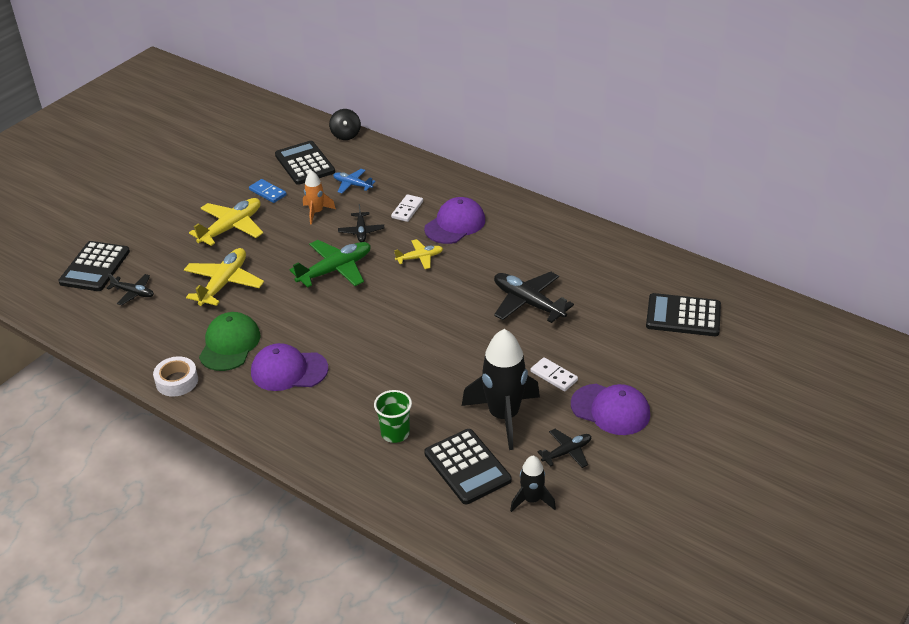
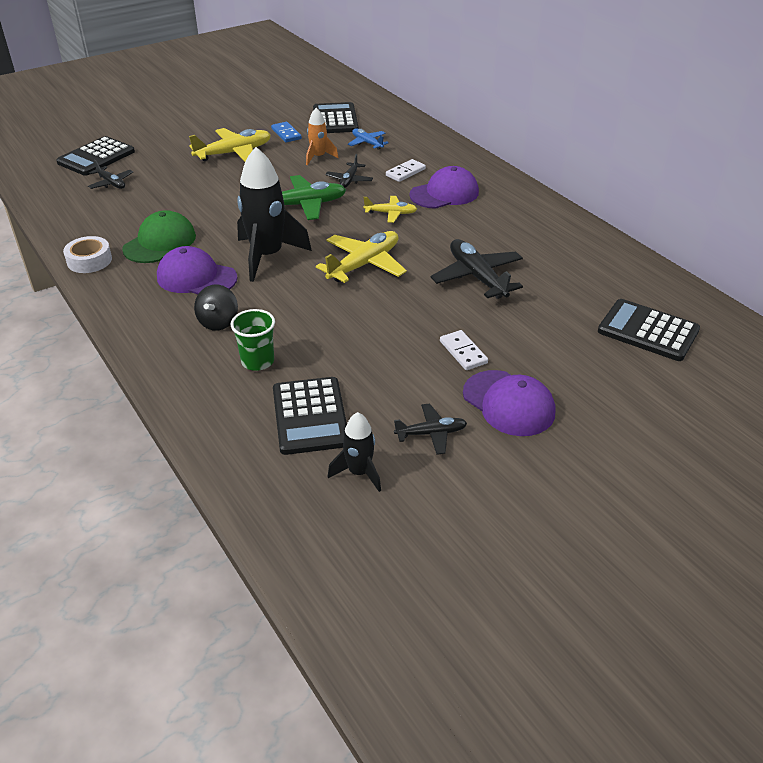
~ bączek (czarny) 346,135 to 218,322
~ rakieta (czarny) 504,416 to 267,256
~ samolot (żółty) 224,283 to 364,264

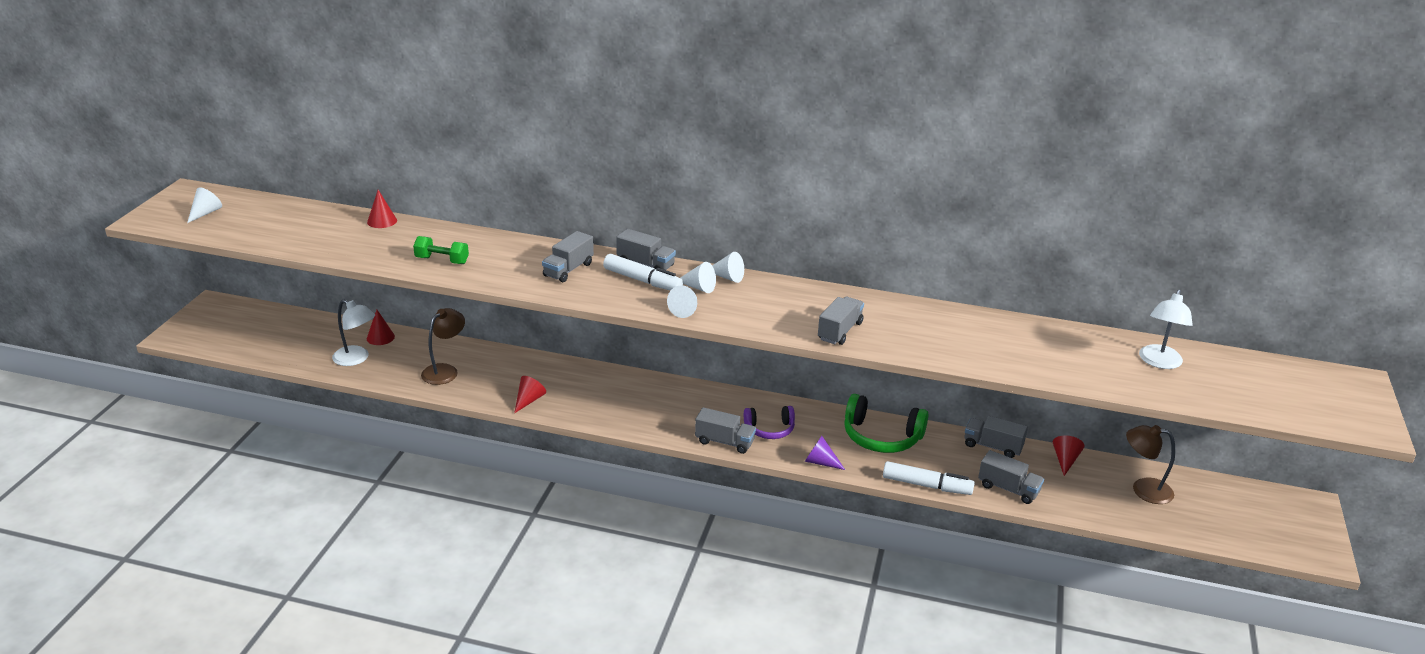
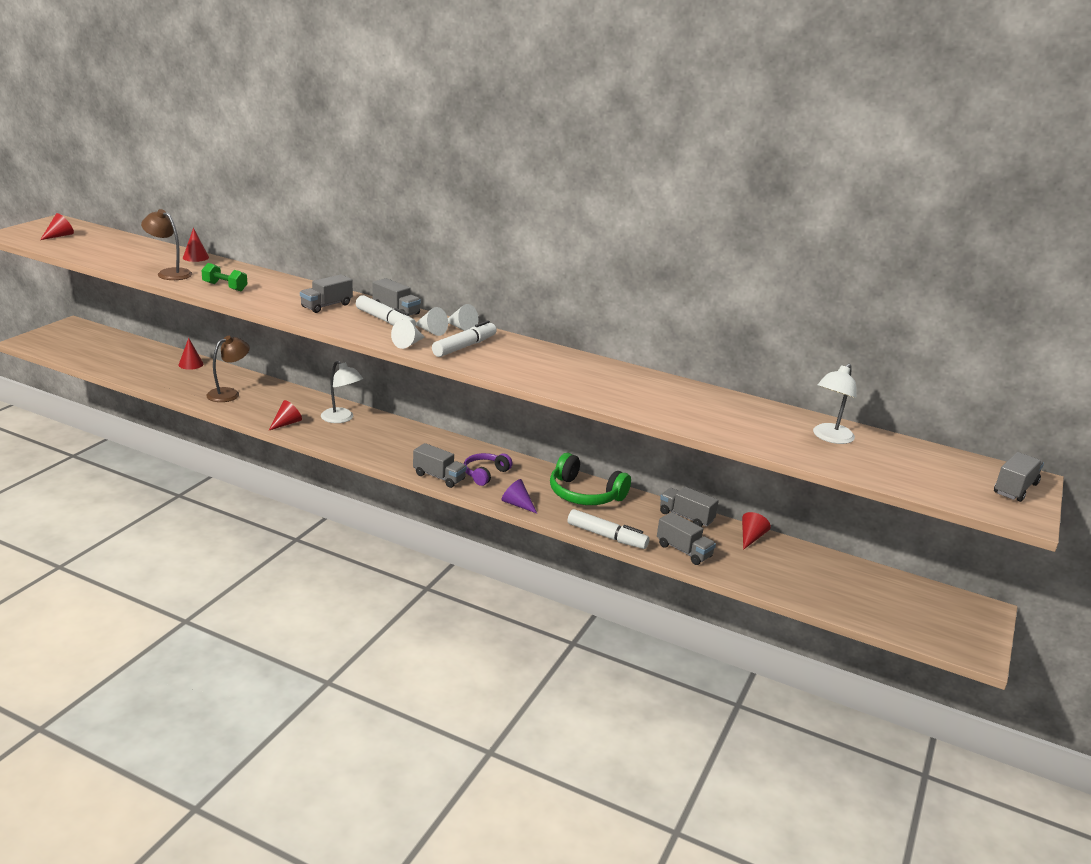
~ stożek (biały) 205,213 to stożek (czerwony) 59,236
~ lampka (brązowy) 1143,489 to 169,273
~ lampka (biały) 356,359 to 341,419
+ flamaster (biały) 464,347
~ słuchawki (fioletowy) 770,429 = 485,474 120 degrees clockwise
~ ciężarówka (szary) 840,331 to 1015,489

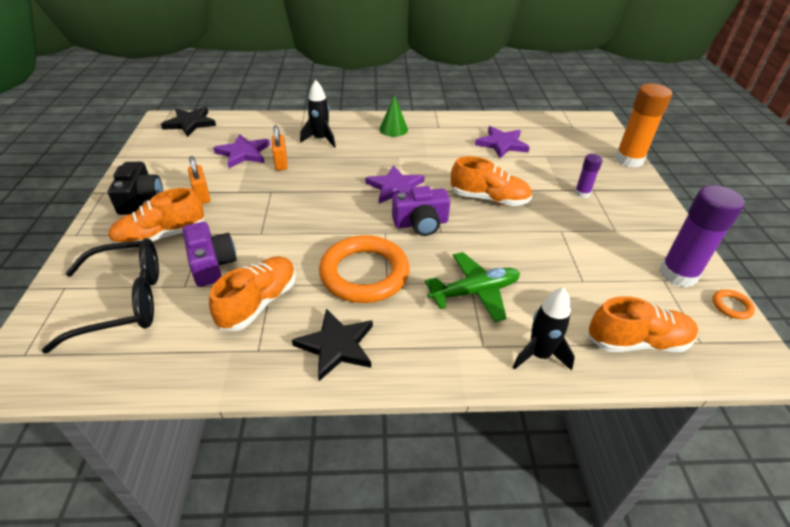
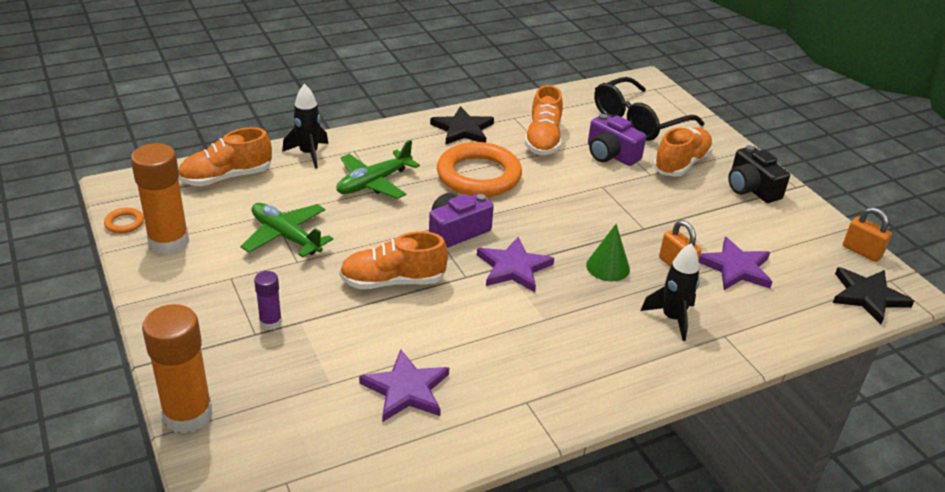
~ klej w sztyfcie (fioletowy) 678,274 to klej w sztyfcie (pomarańczowy) 169,242
+ samolot (zielony) 286,236
~ stożek (zielony) 393,129 to 608,267
~ kłódka (pomarańczowy) 202,195 to 861,251

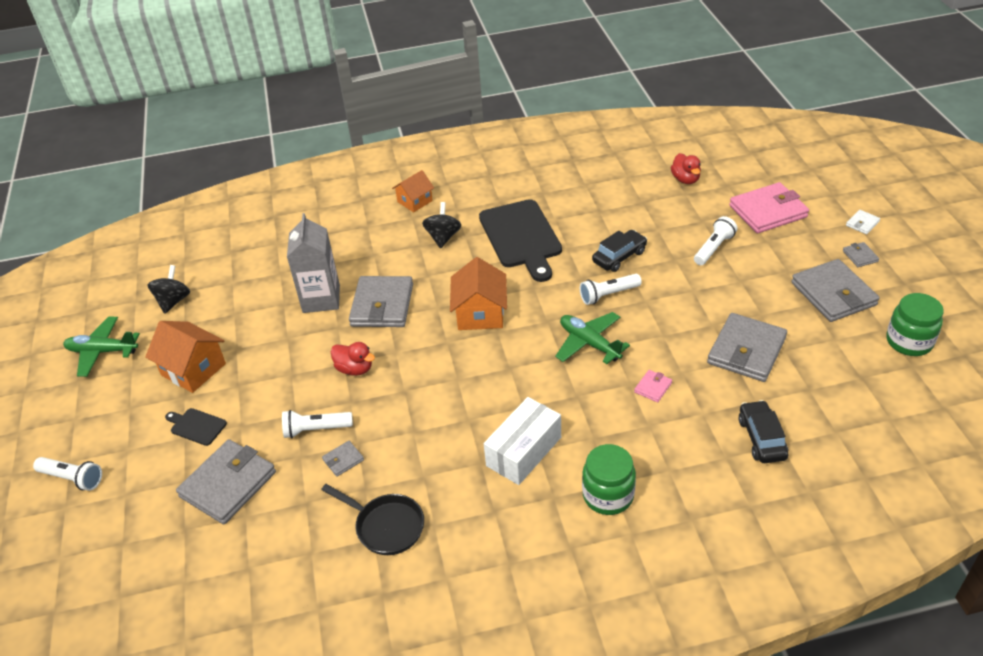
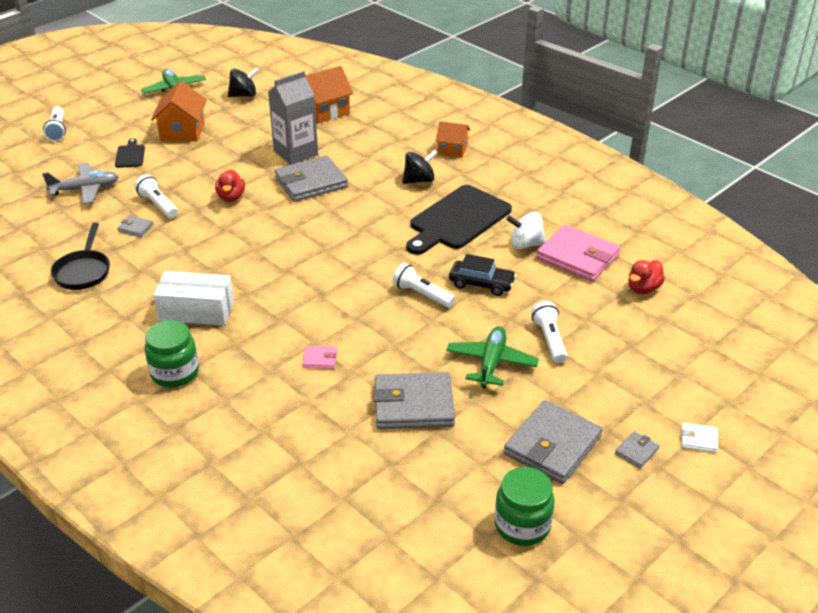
~ portfel (szary) 228,484 to samolot (szary) 85,189
~ domek (pomarańczowy) 480,313 to 325,111
~ samolot (zielony) 589,343 to 491,363
+ bączek (biały) 526,244
~ latarka (biały) 713,248 = 549,340 105 degrees counterclockwise
~ portfel (różowy) 768,211 to 577,257
- samochód (czarny) 761,438

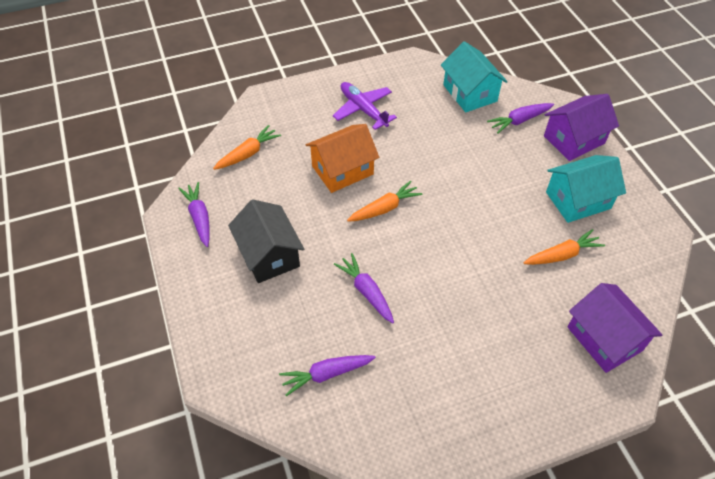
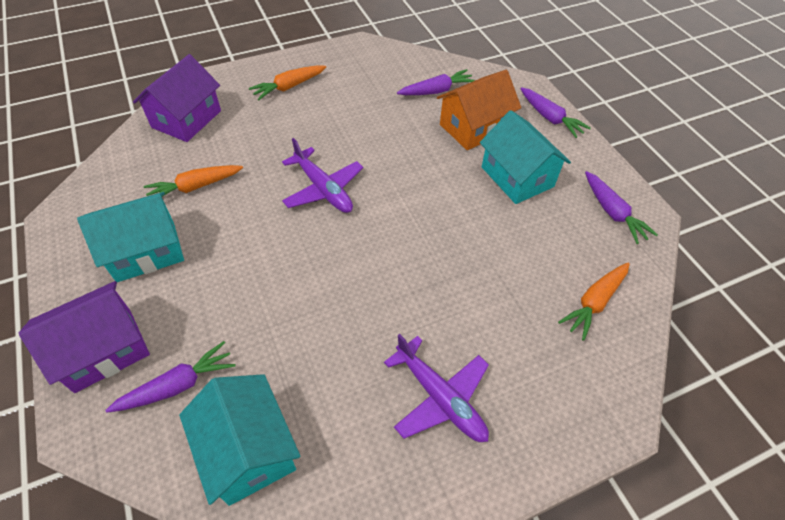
~ domek (fioletowy) 604,338 = 186,119 60 degrees clockwise
~ marchewka (pomarańczowy) 384,208 to 289,87
+ samolot (fioletowy) 323,189
~ domek (pomarańczowy) 342,170 to 474,127
~ domek (czarny) 269,255 to domek (turkusowy) 517,177
~ marchewka (fioletowy) 366,292 to 550,118

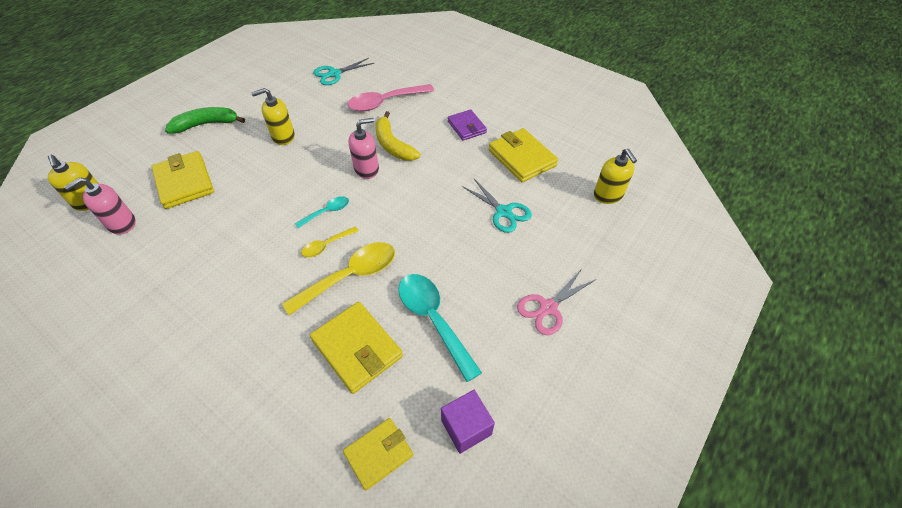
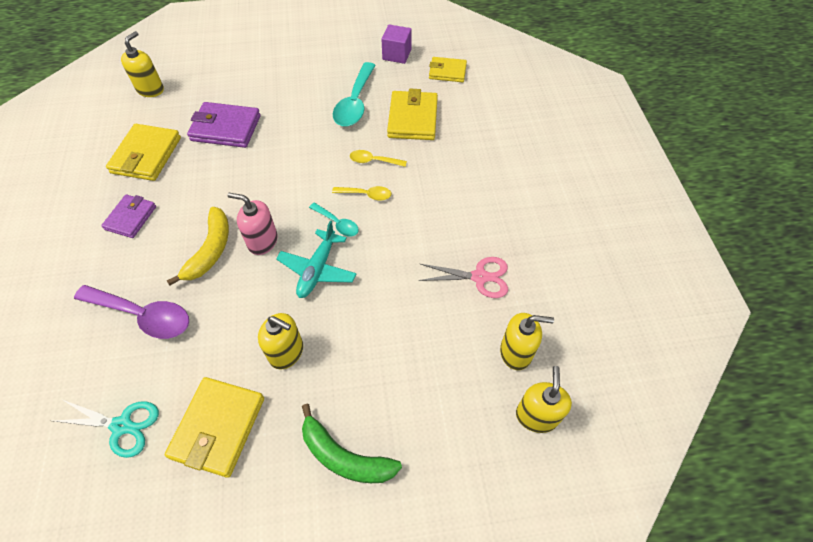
~ łyżka (różowy) 385,102 to łyżka (fioletowy) 143,315
~ portfel (żółty) 184,182 to 218,427
~ nożyczki (turkusowy) 503,212 to portfel (fioletowy) 226,128
+ samolot (turkusowy) 317,269
~ łyżka (turkusowy) 327,212 = 337,223 150 degrees counterclockwise
~ łyżka (żółty) 350,276 = 373,161 x0.53
~ nożyczki (różowy) 548,308 to 479,277
~ dozownik mydła (różowy) 121,224 to dozownik mydła (żółty) 516,352

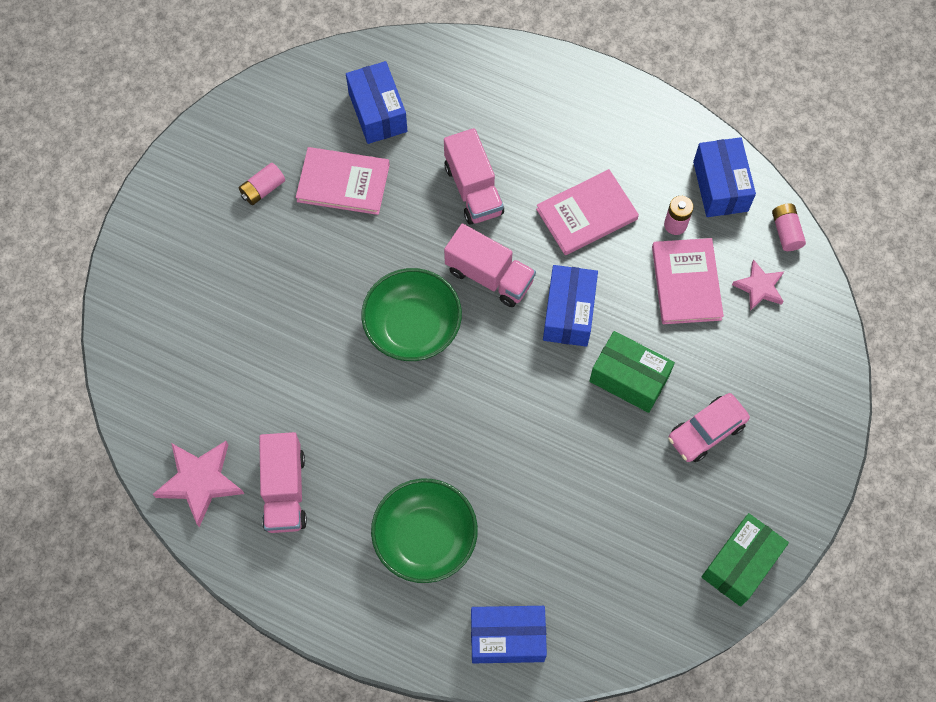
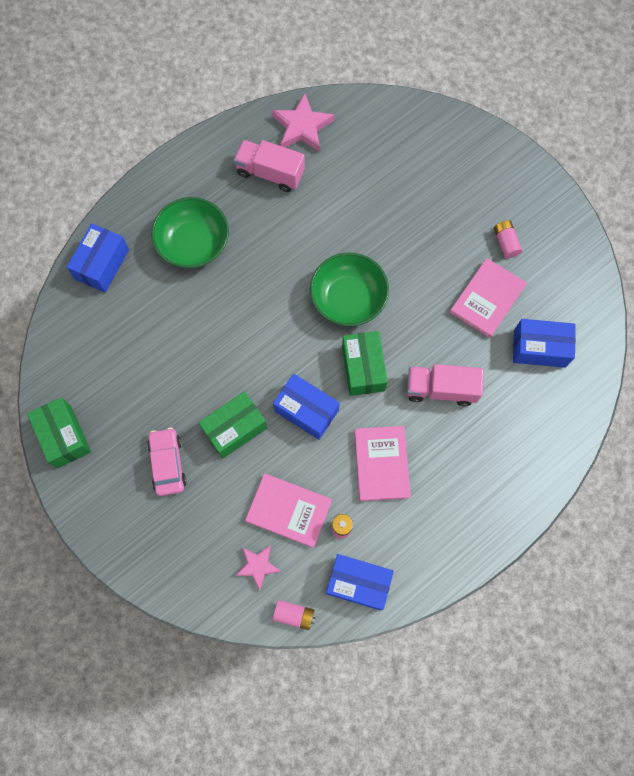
~ ciężarówka (różowy) 489,276 to pudełko (zielony) 363,368

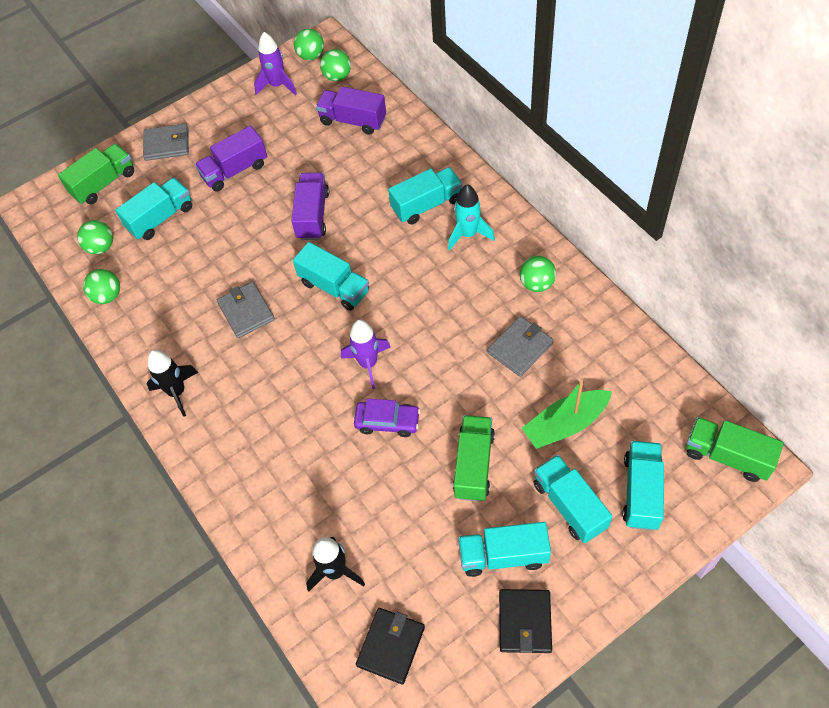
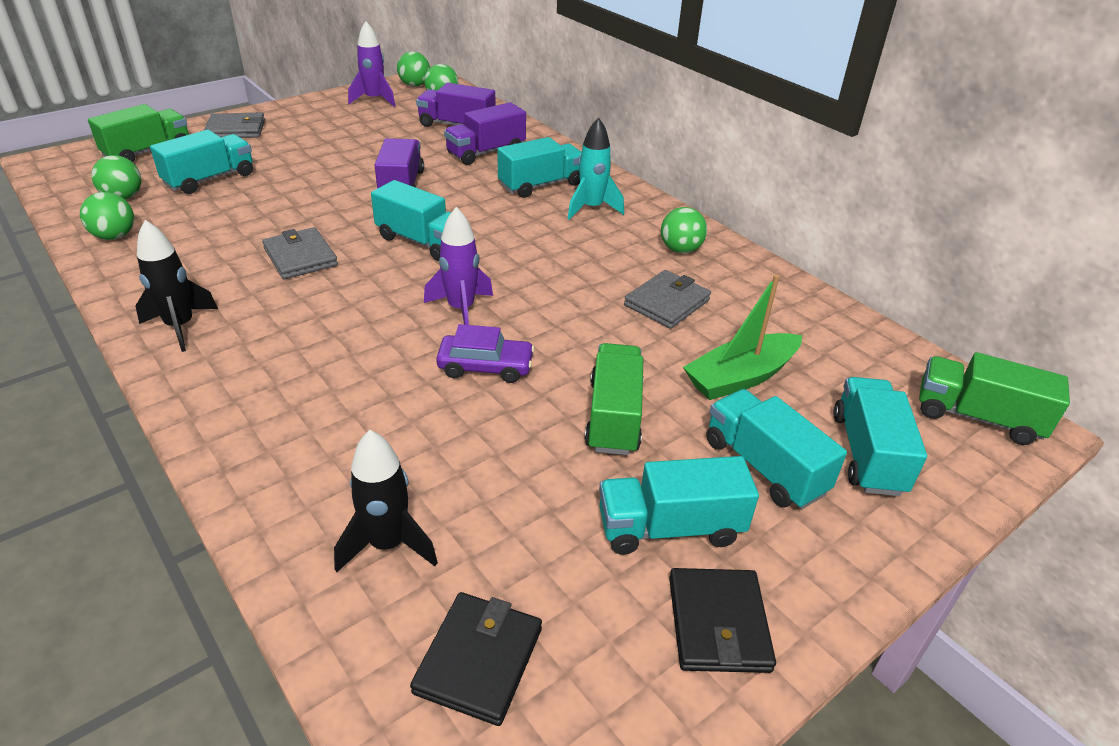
~ ciężarówka (fioletowy) 235,170 to 486,152

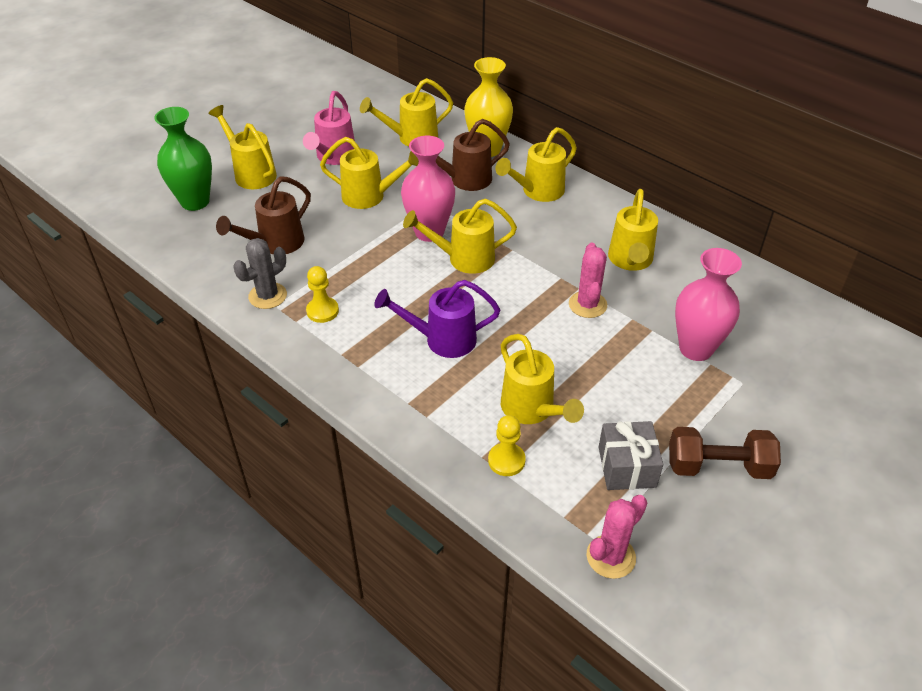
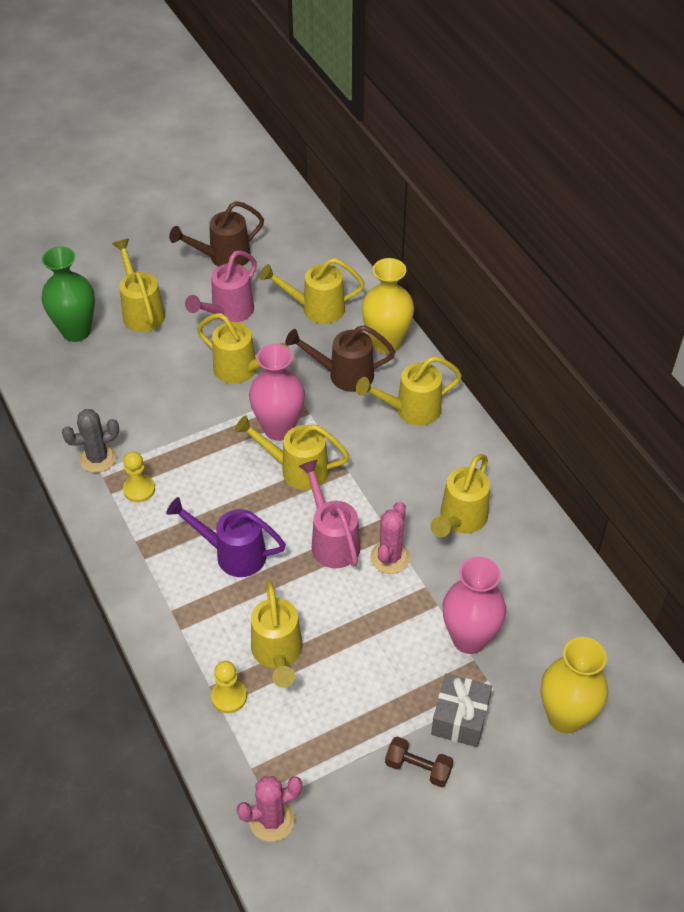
~ konewka (brązowy) 275,244 to 223,257
+ konewka (różowy) 332,541
~ hantel (brązowy) 718,466 = 418,768 x0.65
~ prezent (szary) 627,467 to 460,718
+ wazon (żółty) 565,717

